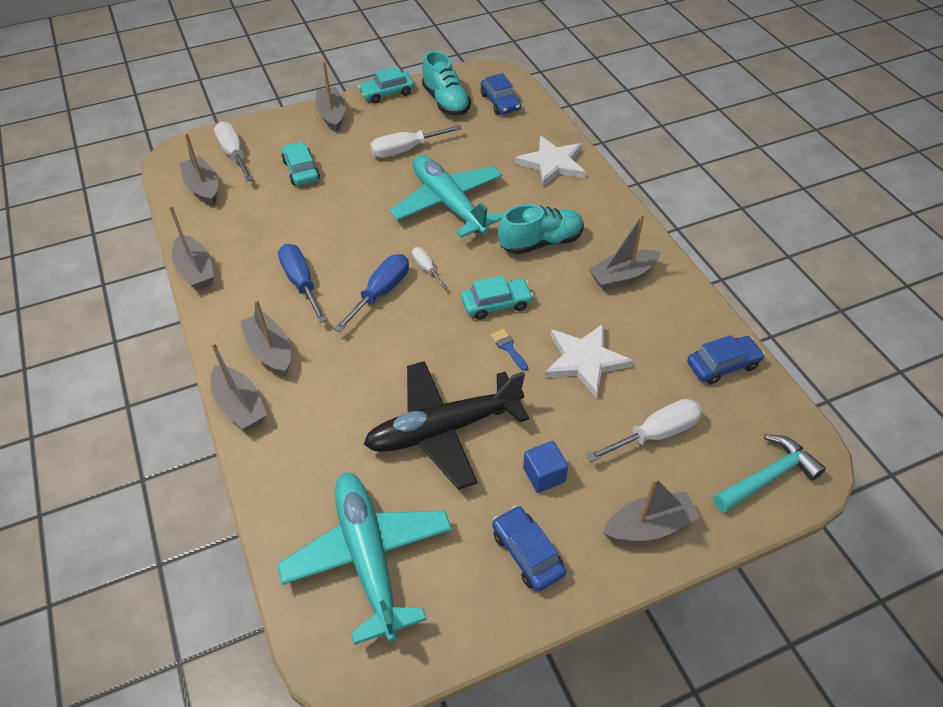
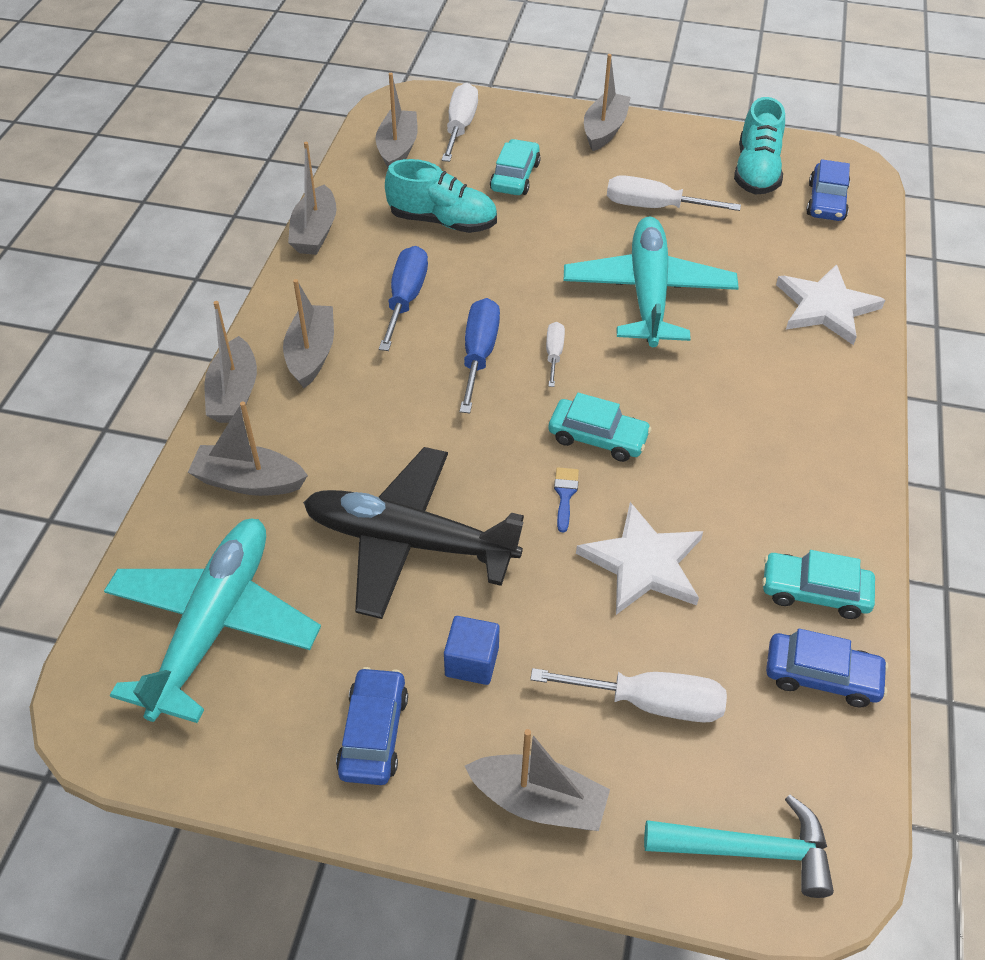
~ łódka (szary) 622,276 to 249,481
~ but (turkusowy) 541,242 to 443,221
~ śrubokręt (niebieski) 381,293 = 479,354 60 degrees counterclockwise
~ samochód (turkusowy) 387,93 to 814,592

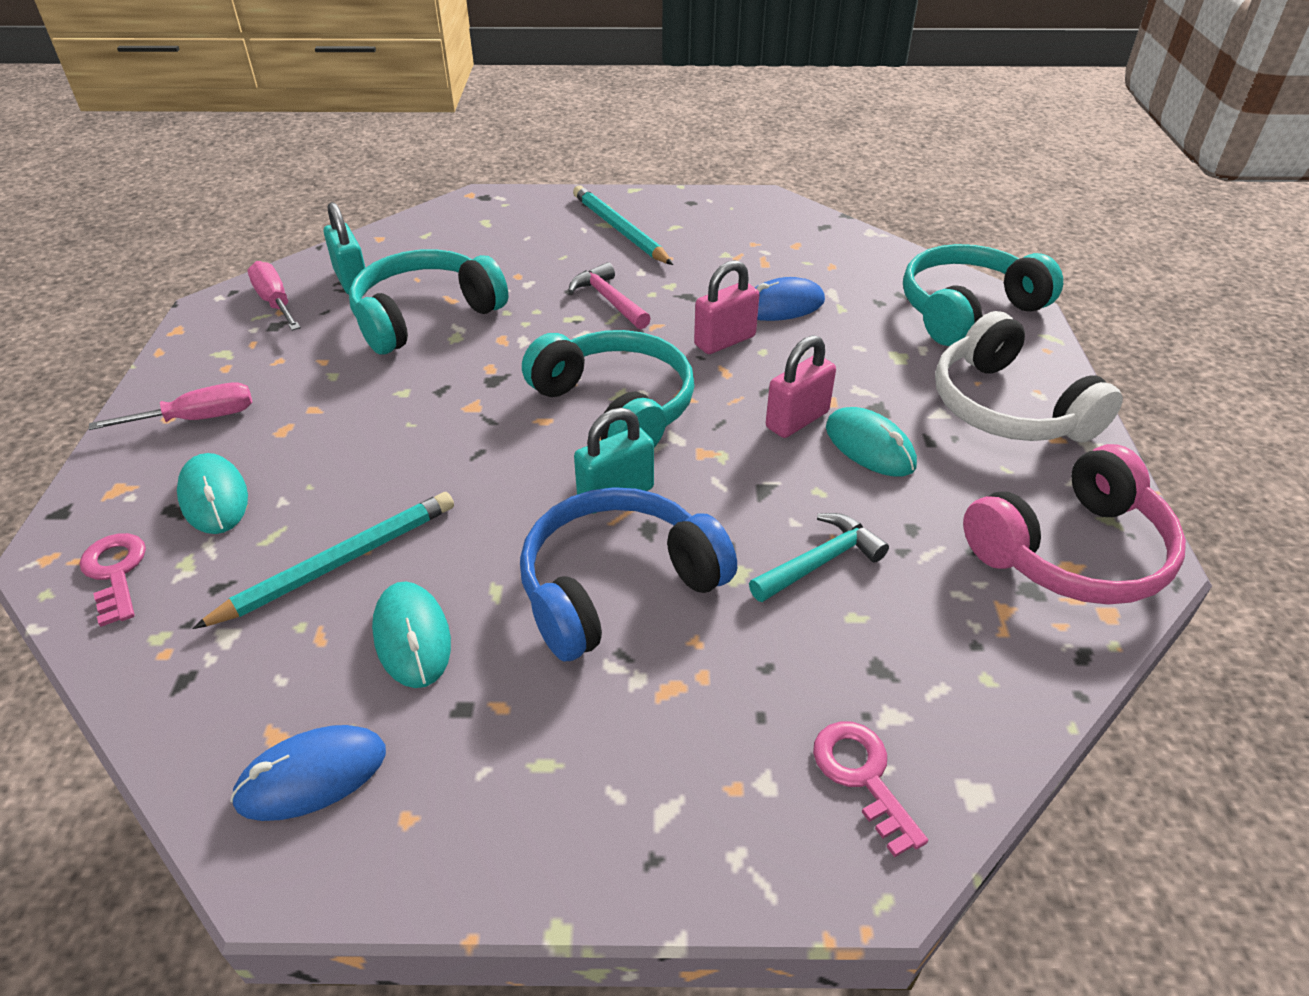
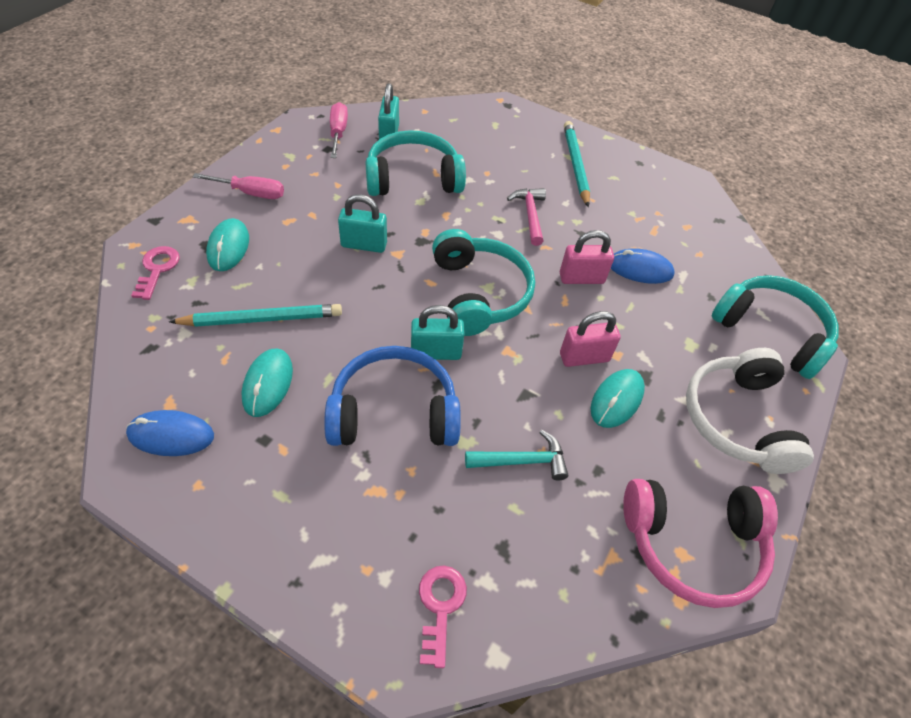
+ kłódka (turkusowy) 364,245
~ myszka (turkusowy) 869,446 = 617,400 45 degrees clockwise
~ słuchawki (turkusowy) 967,310 = 771,332 45 degrees clockwise

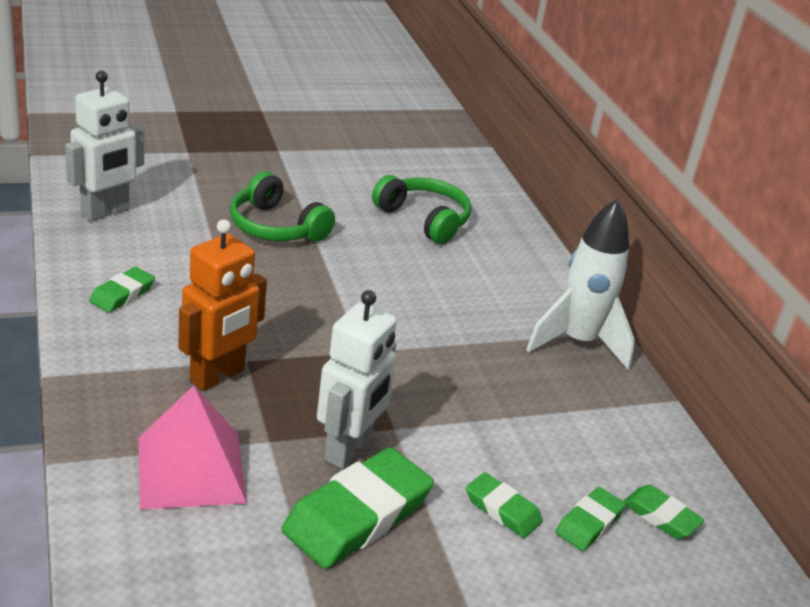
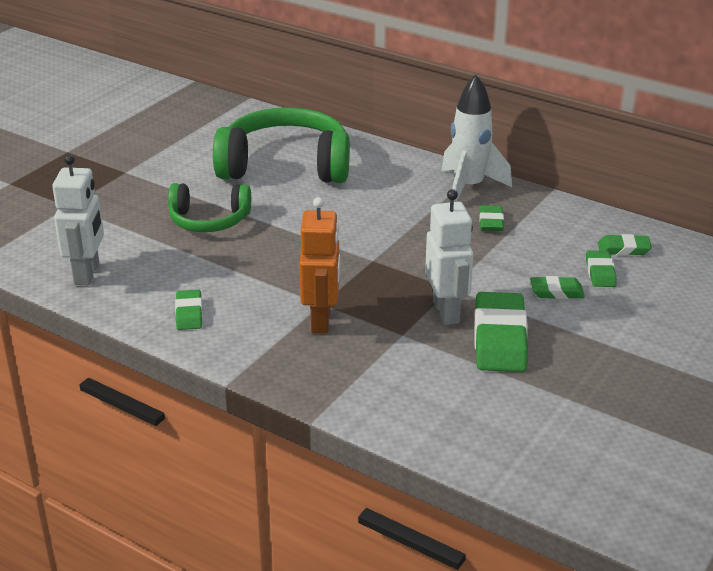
~ słuchawki (zielony) 424,219 = 285,165 x1.73
+ gumka do mazania (zielony) 491,222
- piramida (różowy) 191,469

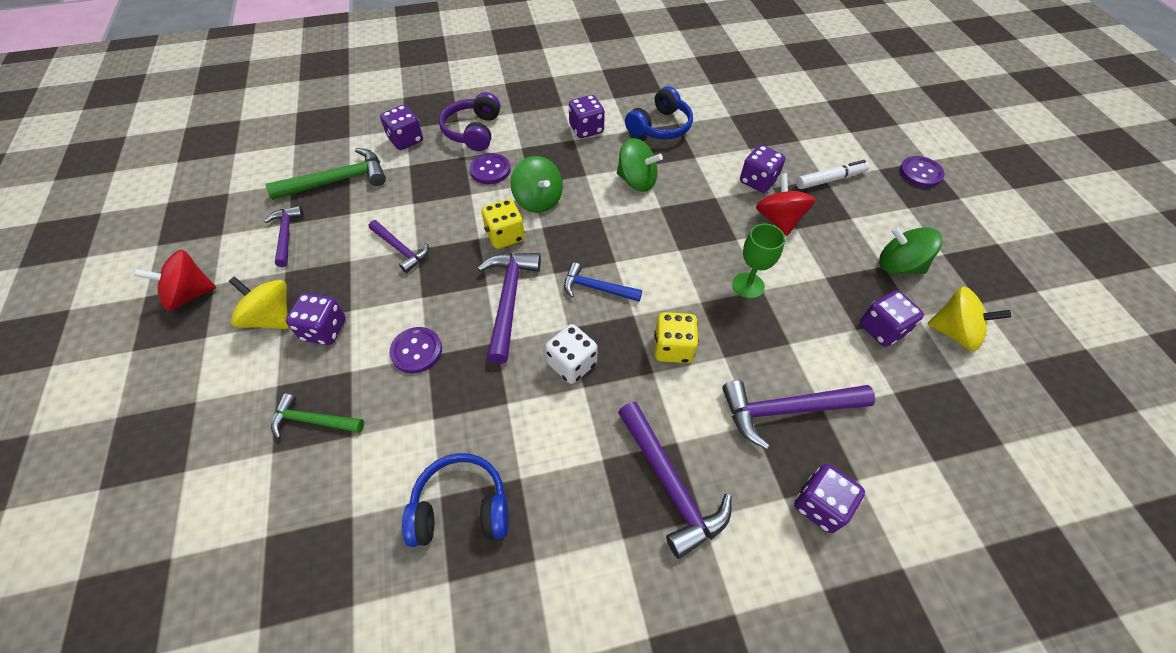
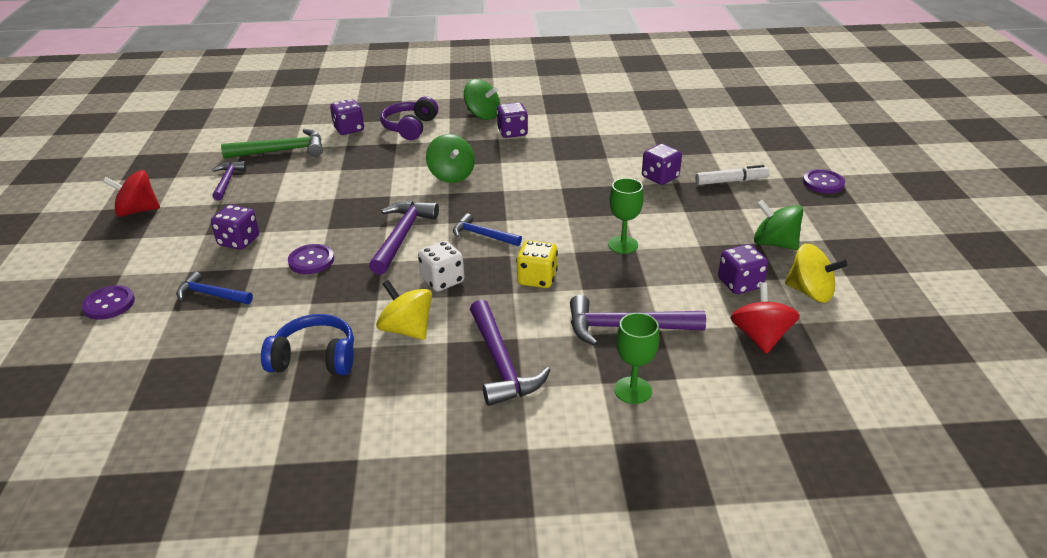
~ guzik (fioletowy) 490,170 to 109,304
~ młotek (zielony) 313,420 to młotek (niebieski) 211,294
~ bączek (żółty) 271,318 to 407,329
~ bączek (zielony) 637,181 to 482,115
~ kostka do gry (fioletowy) 820,505 to kielich (zielony) 633,390
~ bączek (czerwony) 778,220 to 760,337
- młotek (fioletowy) 400,249
- kostka do gry (żółty) 505,236
- słuchawki (niebieski) 660,127

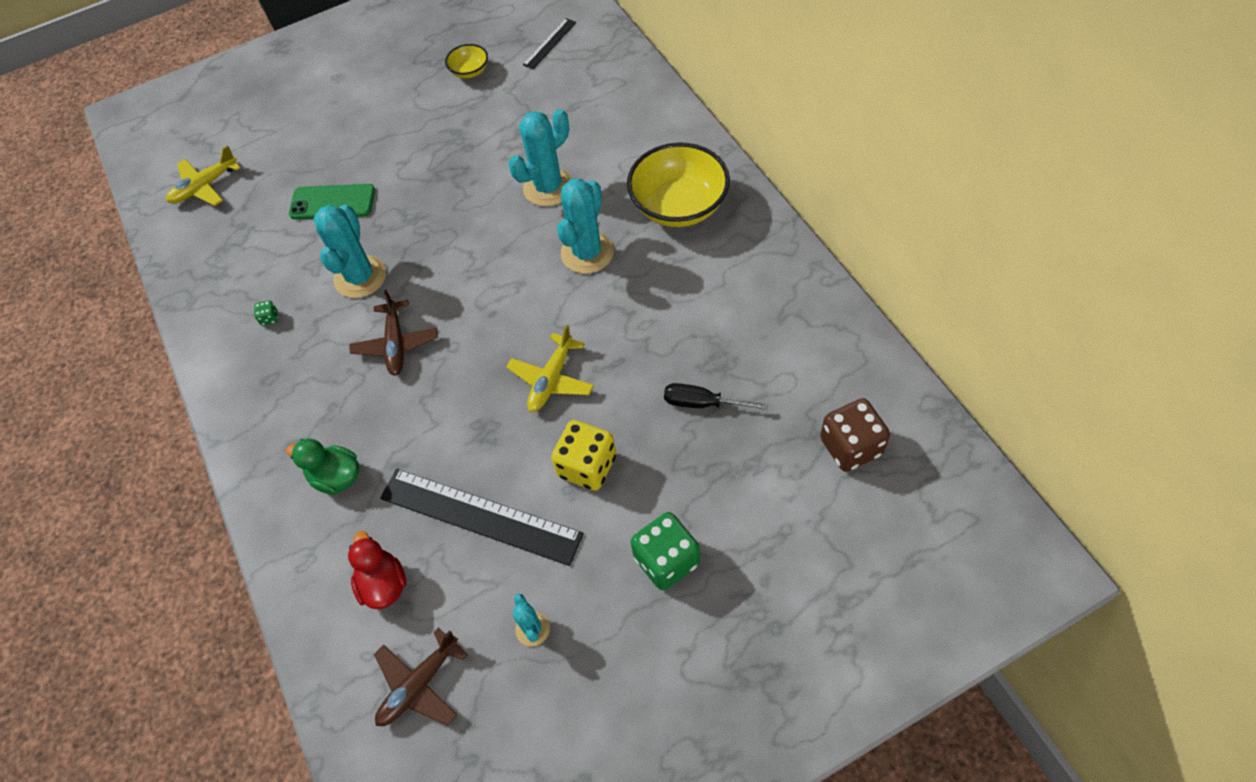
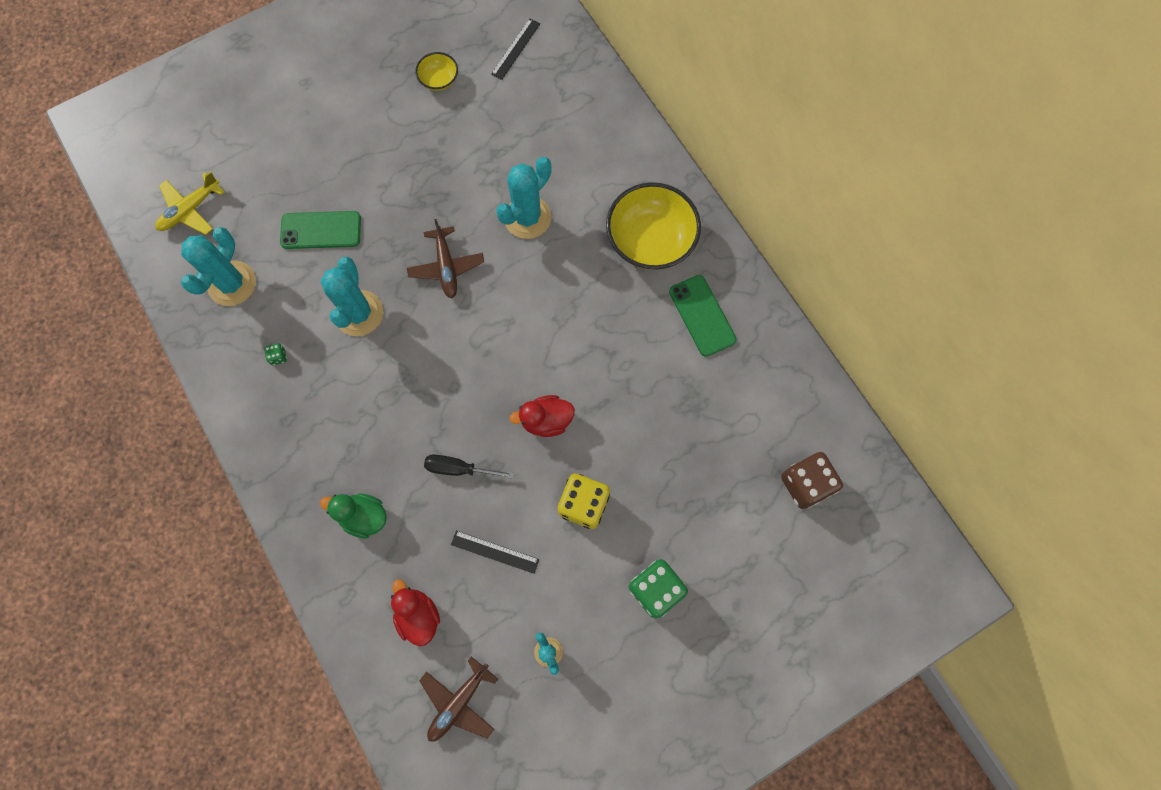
~ kaktus (turkusowy) 587,253 to 232,283
~ samolot (brązowy) 396,344 to 446,267
~ śrubokręt (czarny) 702,403 to 459,469
~ linijka (czarny) 480,516 = 495,552 x0.49
~ samolot (żółty) 551,379 to kaczka (czerwony) 546,420
+ telefon (zielony) 702,315

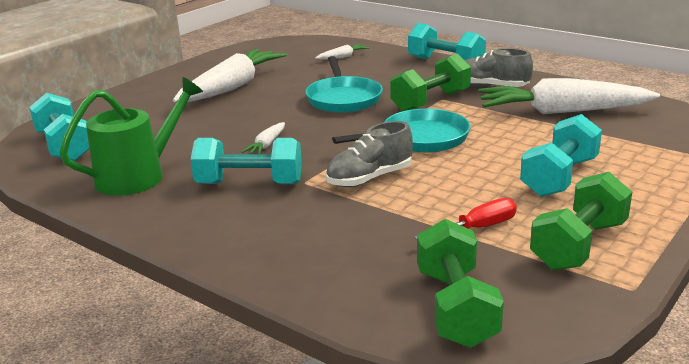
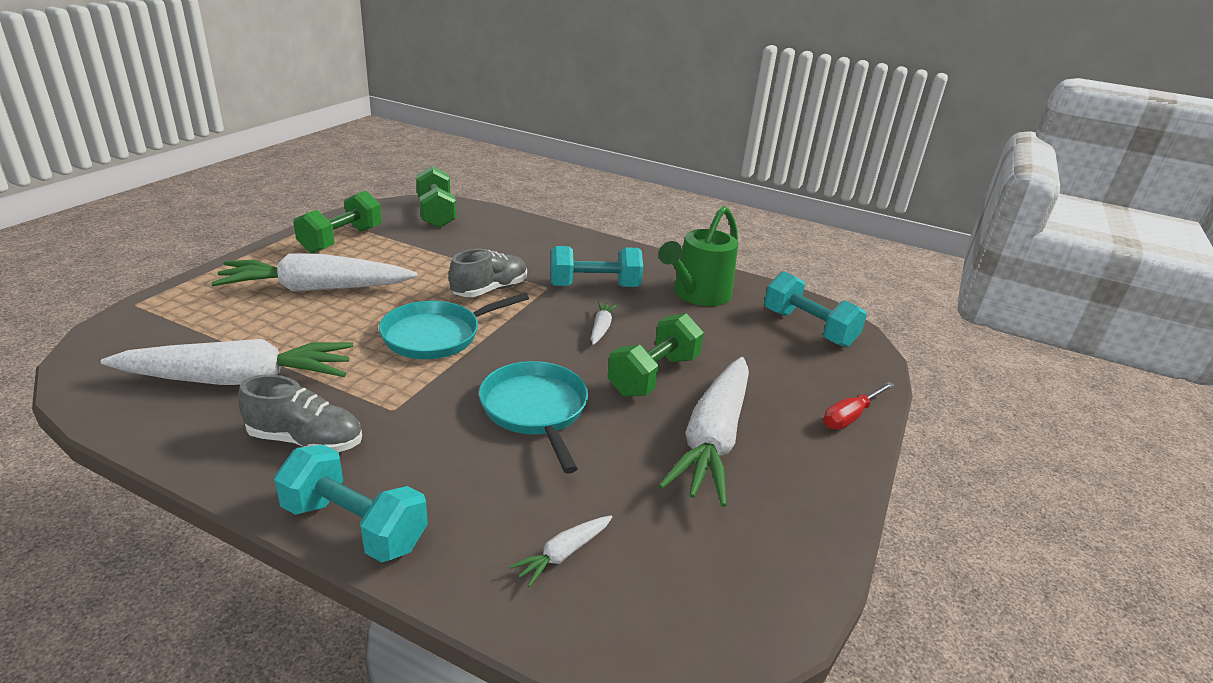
~ hantel (turkusowy) 559,177 to marchewka (biały) 316,289
~ hantel (zielony) 431,102 to 653,375
~ śrubokręt (czerwony) 478,228 to 850,416

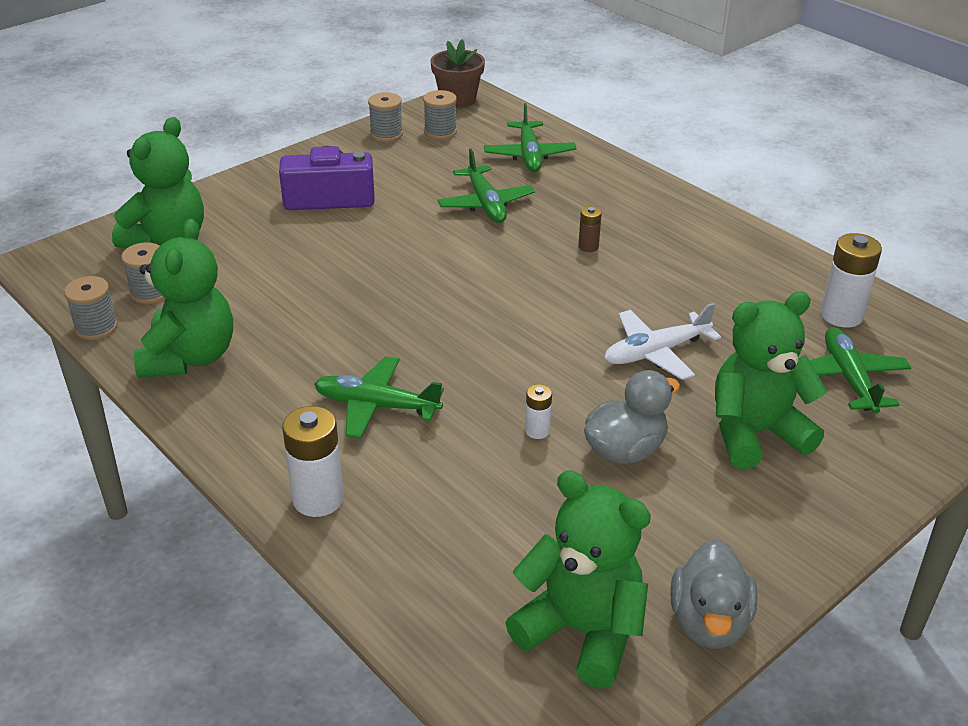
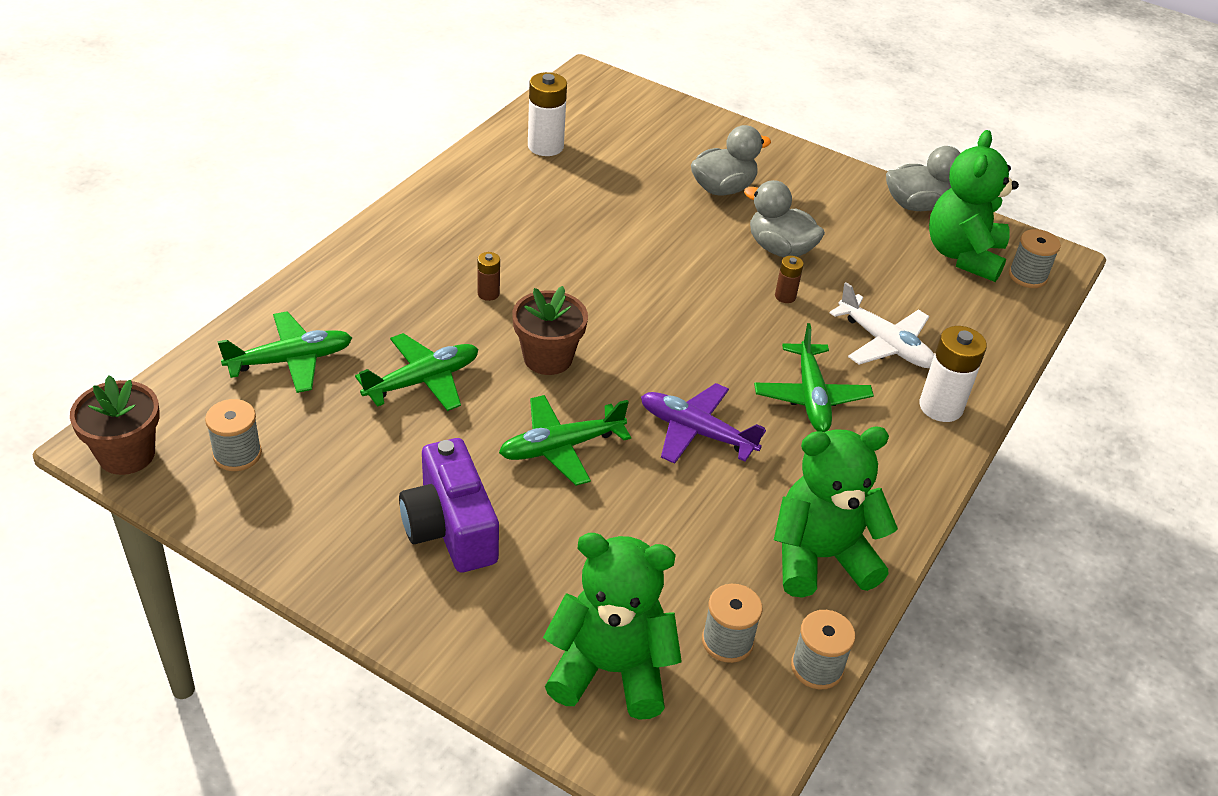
~ samolot (zielony) 848,378 to 561,447
+ doniczka (brązowy) 548,358
+ samolot (fioletowy) 696,432
~ miś (zielony) 755,433 to kaczka (szary) 723,188
~ bateria (biały) 537,431 to bateria (brązowy) 785,296
~ samolot (biały) 655,352 to 885,344
~ szpulka (szary) 386,134 to 1027,276

